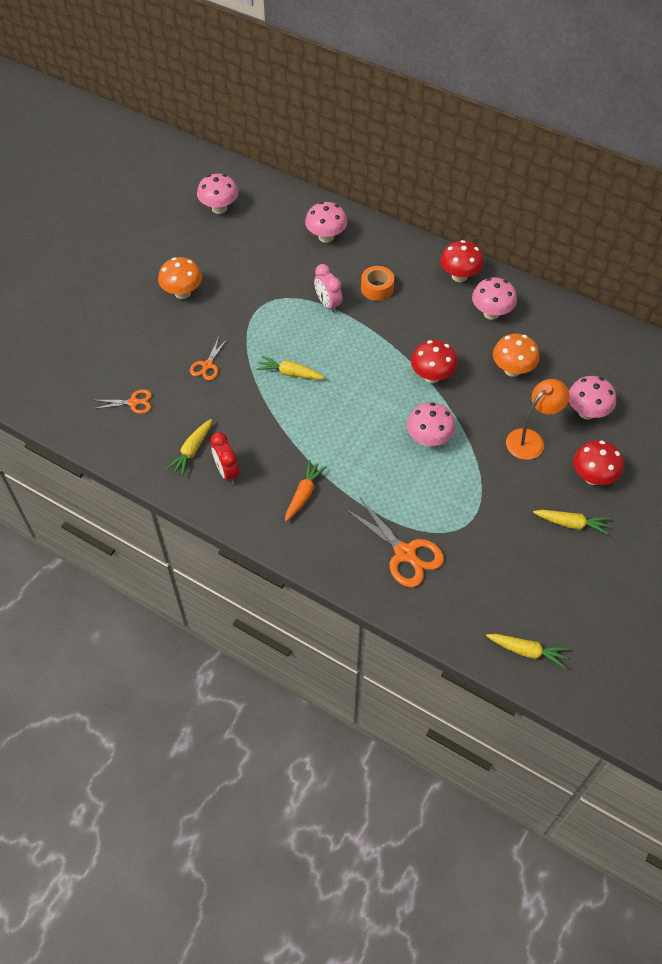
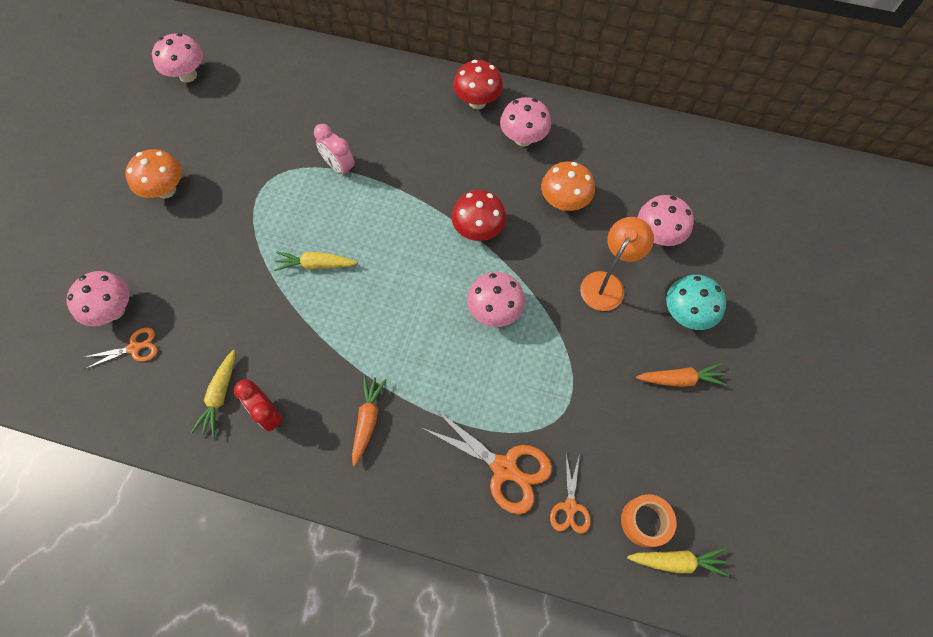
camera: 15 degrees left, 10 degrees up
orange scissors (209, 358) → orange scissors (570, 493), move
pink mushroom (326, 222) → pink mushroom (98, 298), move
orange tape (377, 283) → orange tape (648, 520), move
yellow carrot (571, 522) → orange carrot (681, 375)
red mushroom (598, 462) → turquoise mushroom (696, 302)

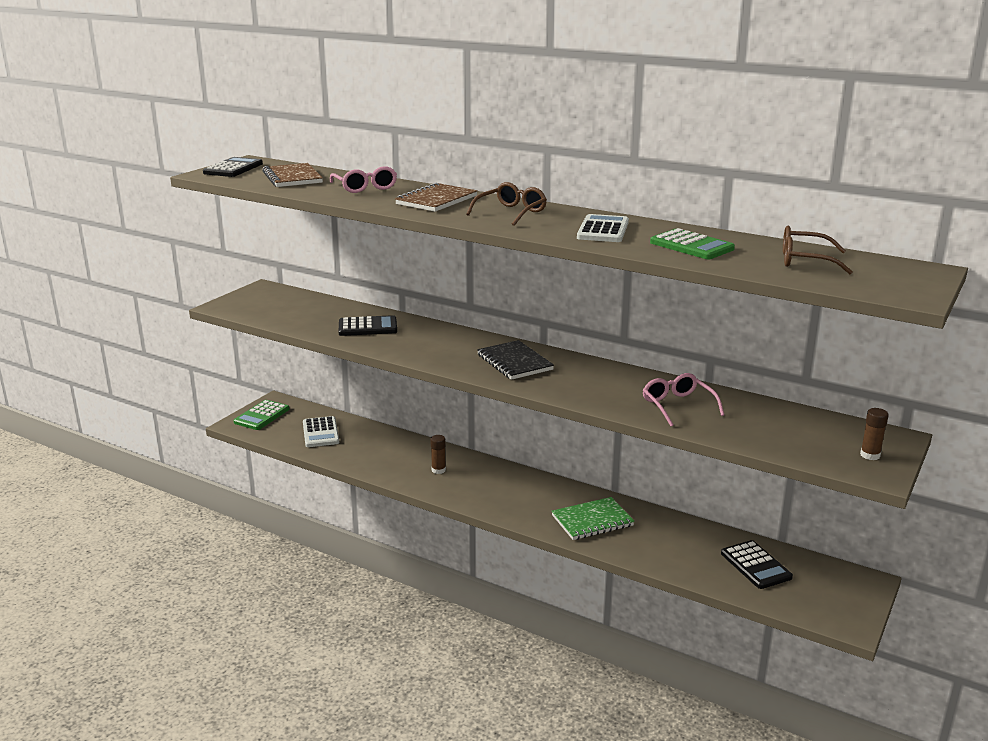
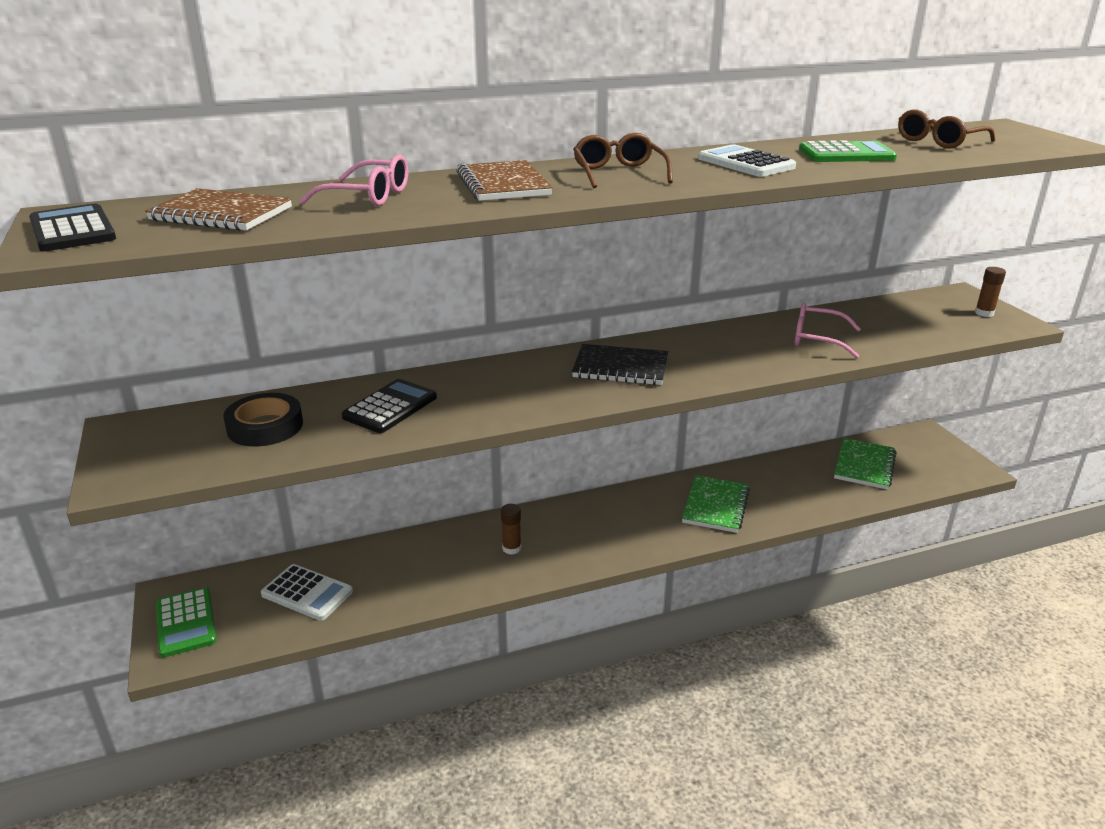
camera: 50 degrees left, 5 degrees up
- → black tape (263, 420)
black calculator (757, 564) → green notebook (865, 464)

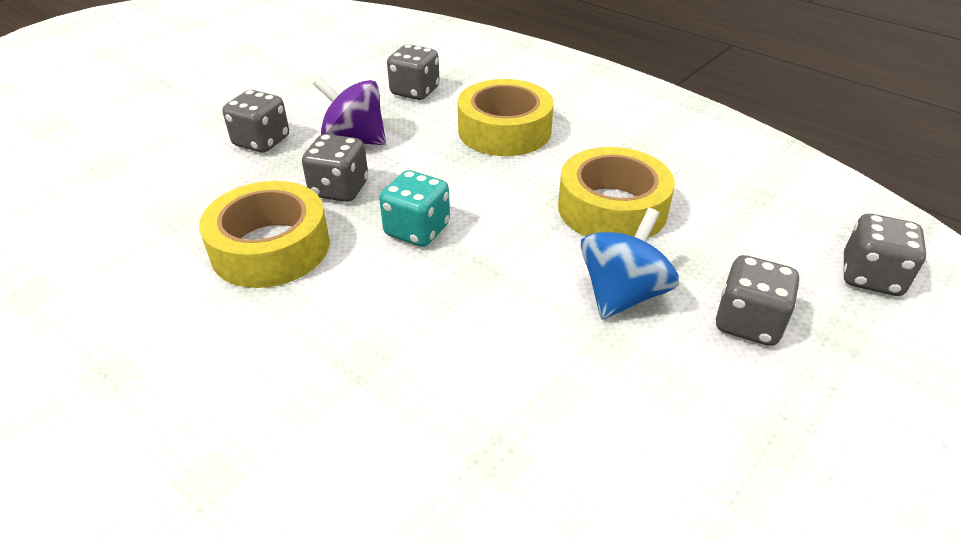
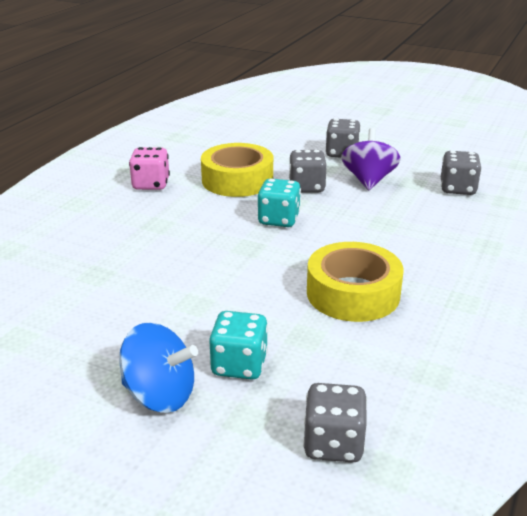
camera: 75 degrees right, 10 degrees down
yellow tape (506, 117) → -
- → pink dice (149, 168)
blue spinning top (629, 264) → blue spinning top (158, 368), move
grey dice (758, 300) → turquoise dice (238, 345)

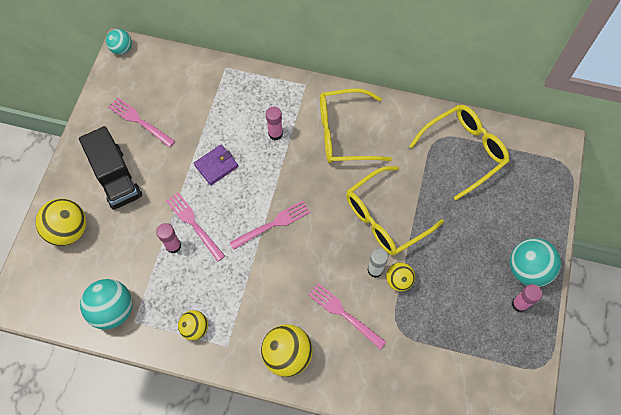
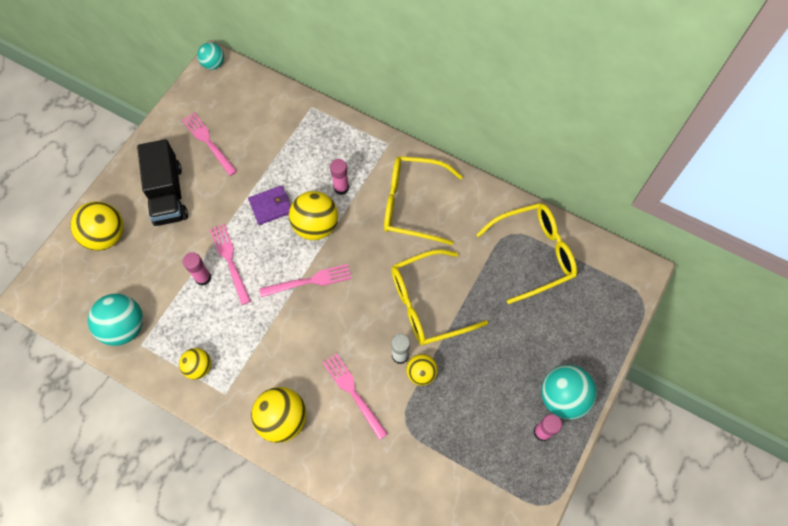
camera: 15 degrees right, 0 degrees up
- → yellow ball (313, 215)

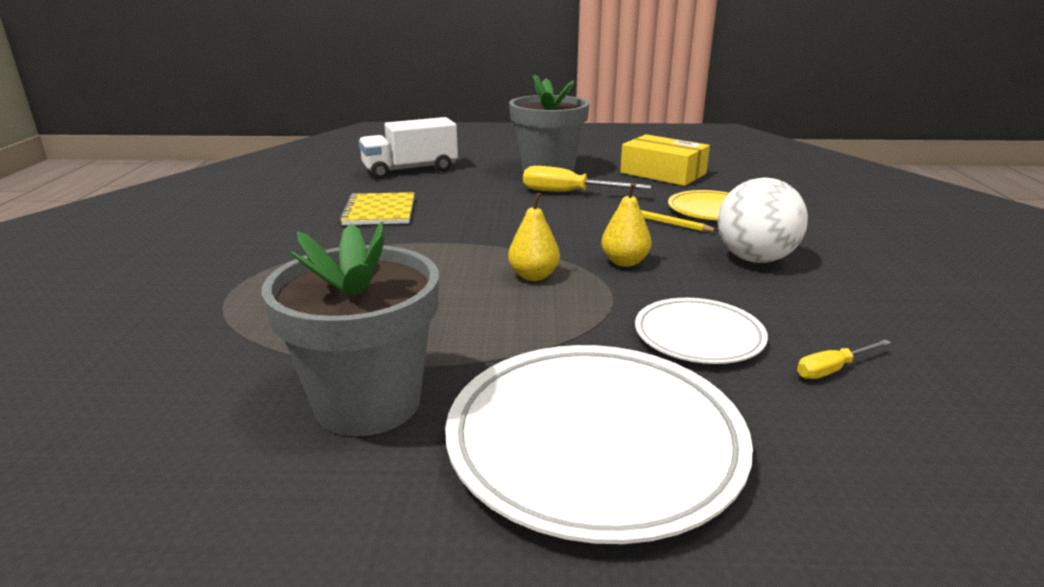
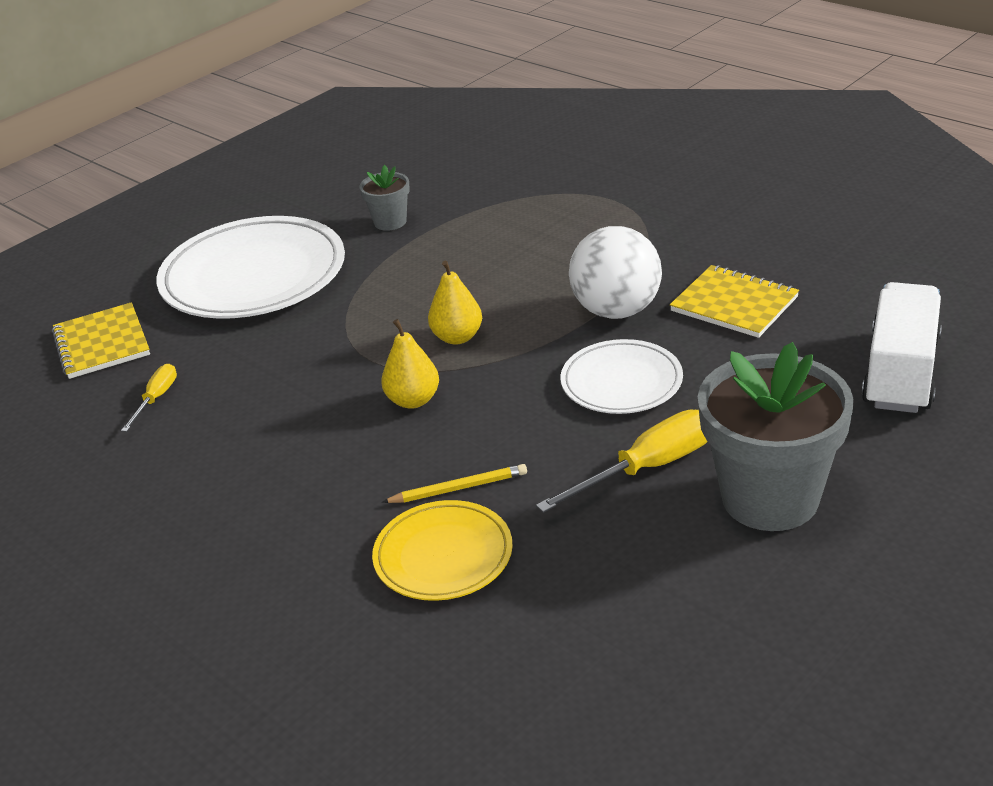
camera: 135 degrees right, 10 degrees up
yellow box (665, 160) → -
- → yellow notebook (101, 340)
white plate (701, 331) → white plate (622, 376), move
white ball (763, 220) → white ball (615, 272), move
grey flower pot (350, 328) → grey flower pot (384, 198), x0.48

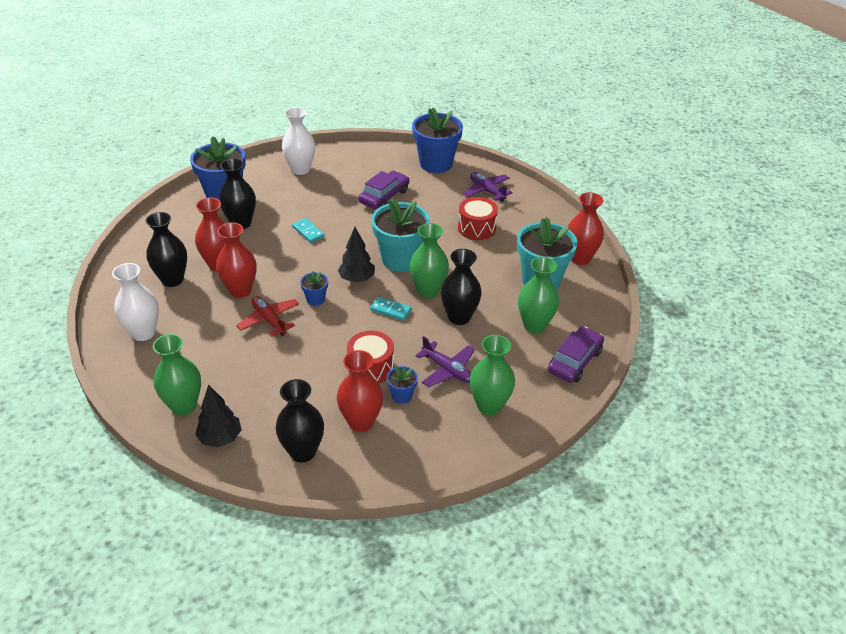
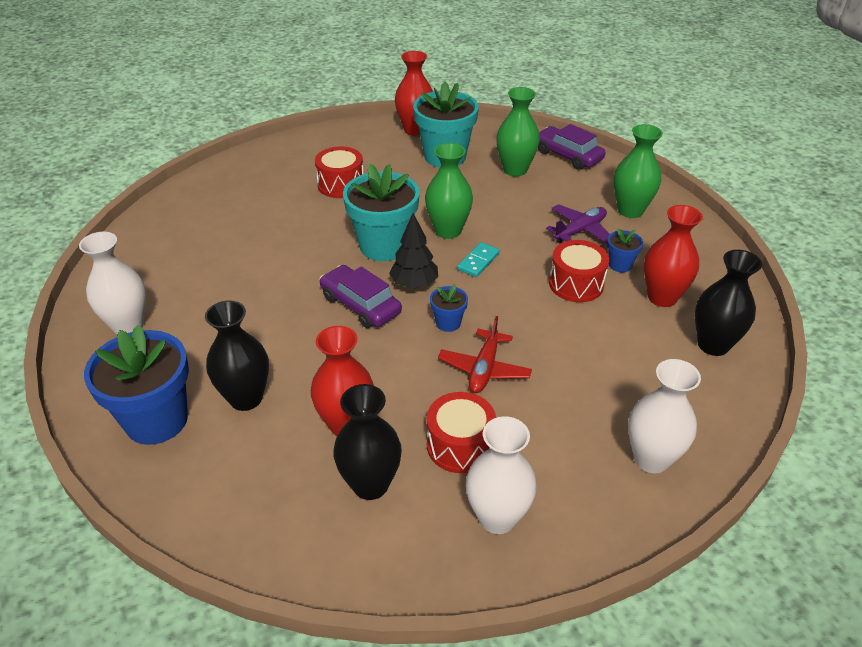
camera: 80 degrees left, 0 degrees up
black tree (218, 415) → -
red vase (236, 260) → -
turquoise domino (308, 230) → -
blue flower pot (437, 140) → -
black vase (461, 287) → -
purple plane (488, 187) → -
- → red drum (461, 432)
purple car (383, 190) → purple car (361, 296), move
green vase (177, 375) → white vase (664, 416)
red plane (267, 316) → red plane (485, 354), 45 degrees counterclockwise

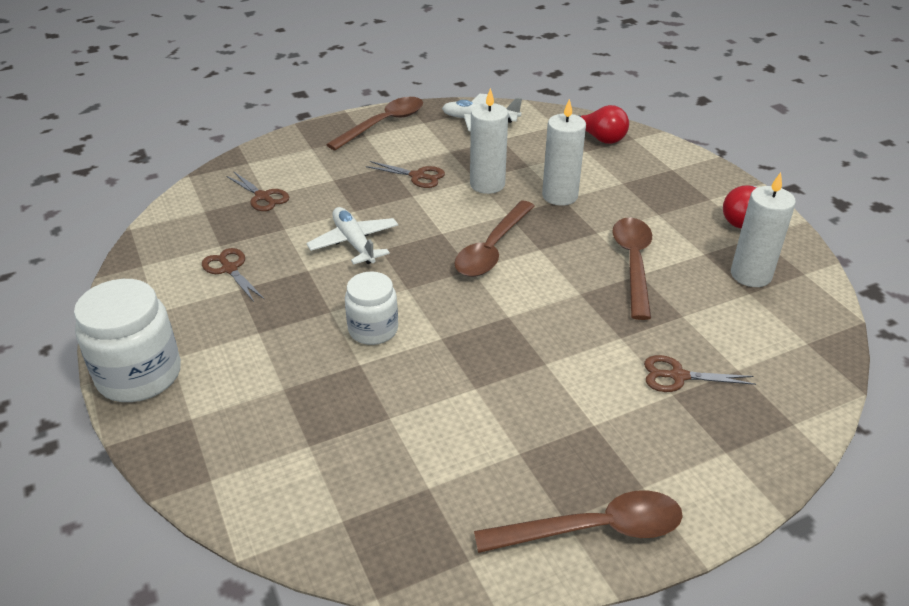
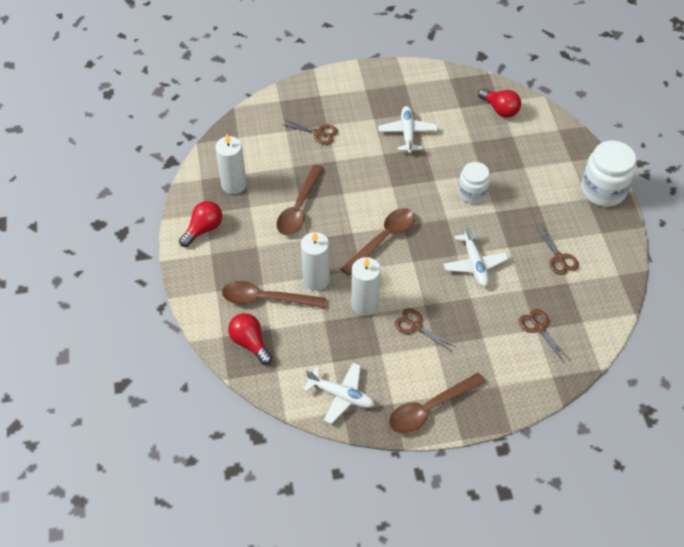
camera: 165 degrees left, 15 degrees up
- → white plane (408, 129)
- → red light bulb (499, 103)
brown spoon (578, 521) → brown spoon (274, 294), move

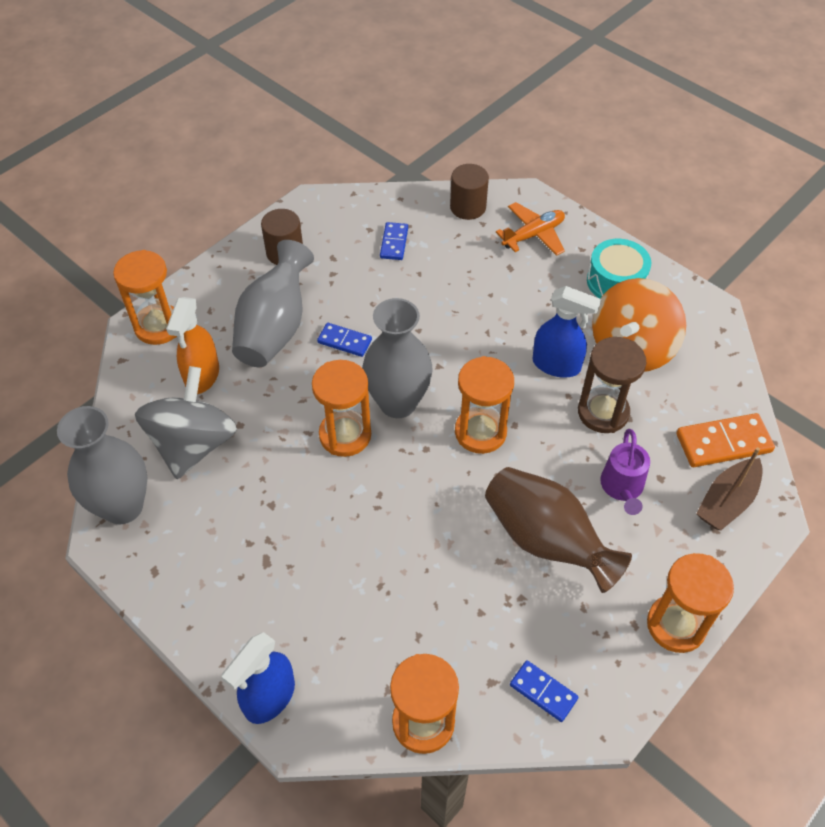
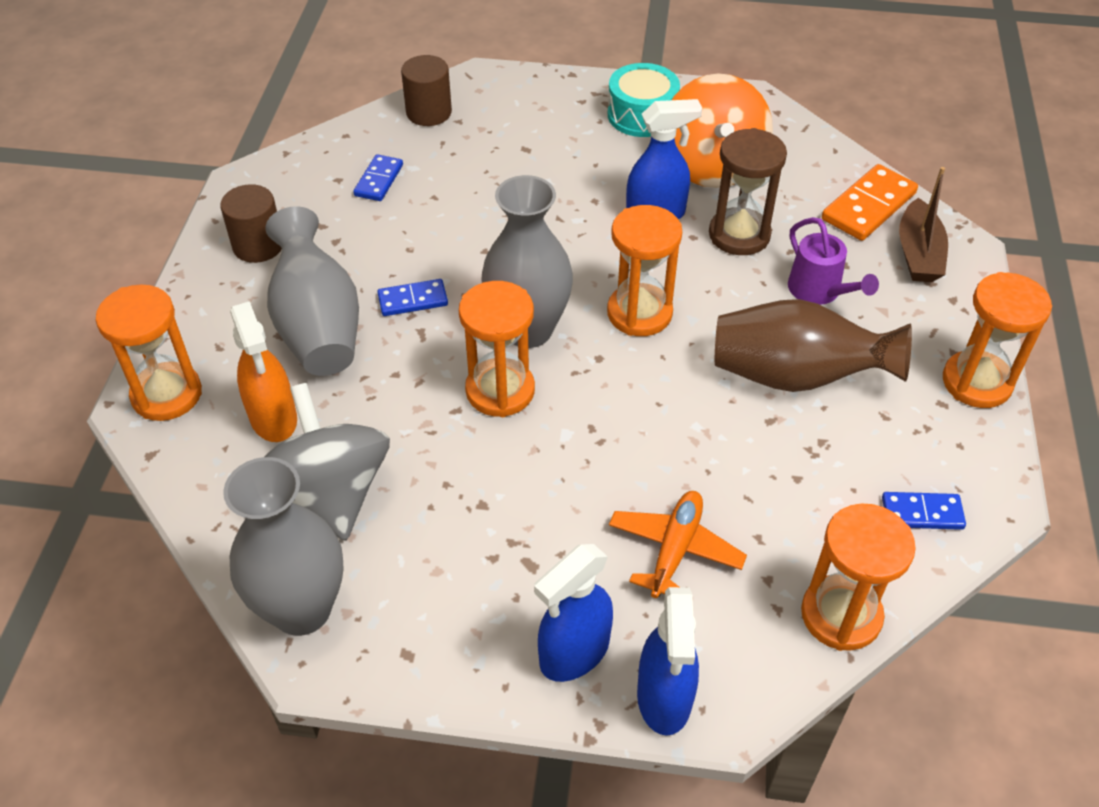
camera: 35 degrees left, 5 degrees down
- → blue spray bottle (573, 613)
orange plane (530, 229) → orange plane (678, 544), move
blue domino (394, 241) → blue domino (378, 177), 45 degrees clockwise

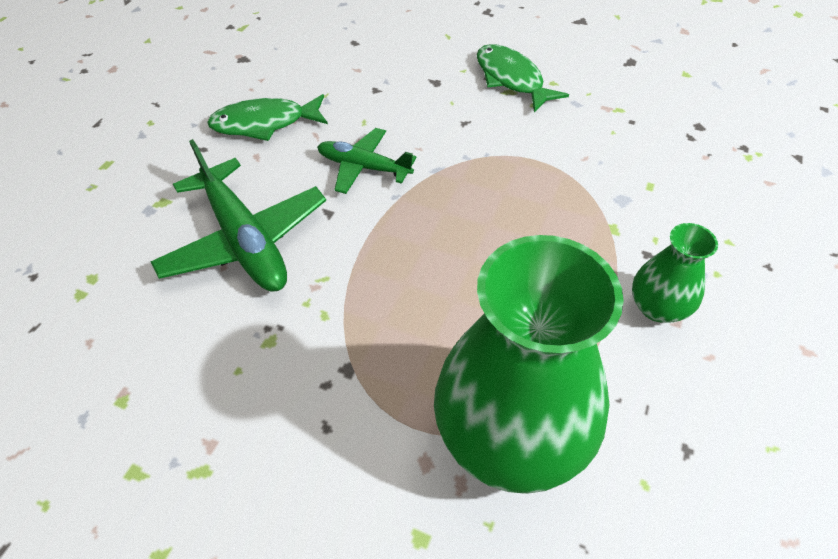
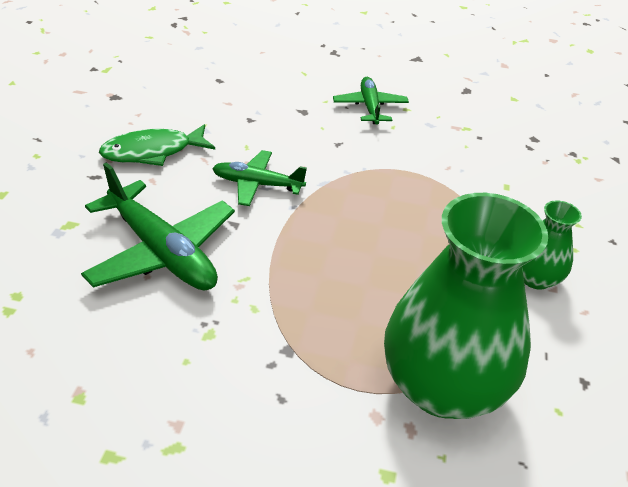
camera: 15 degrees left, 10 degrees down
green fish (523, 78) → green plane (371, 100)

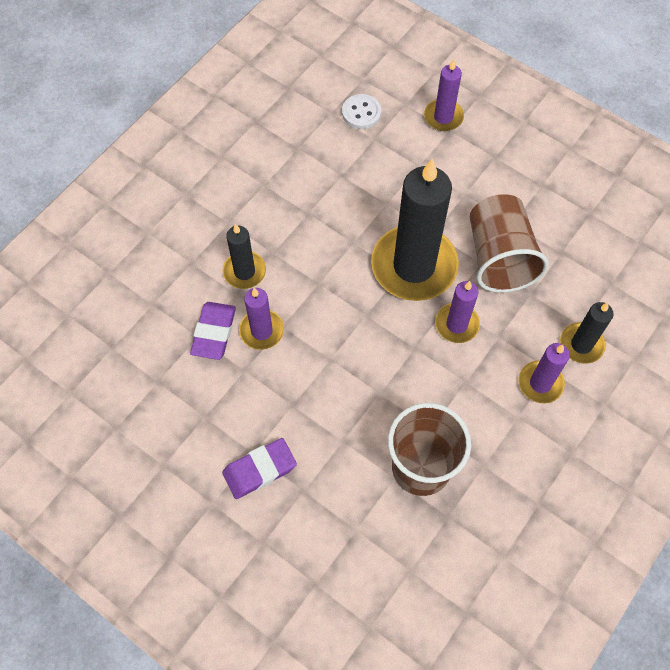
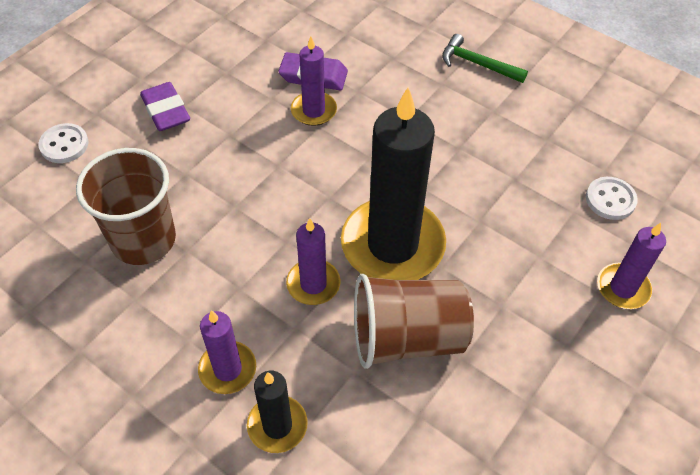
camera: 90 degrees right, 10 degrees down
black candle (244, 256) → -
- → white button (63, 143)
- → green hammer (485, 58)

